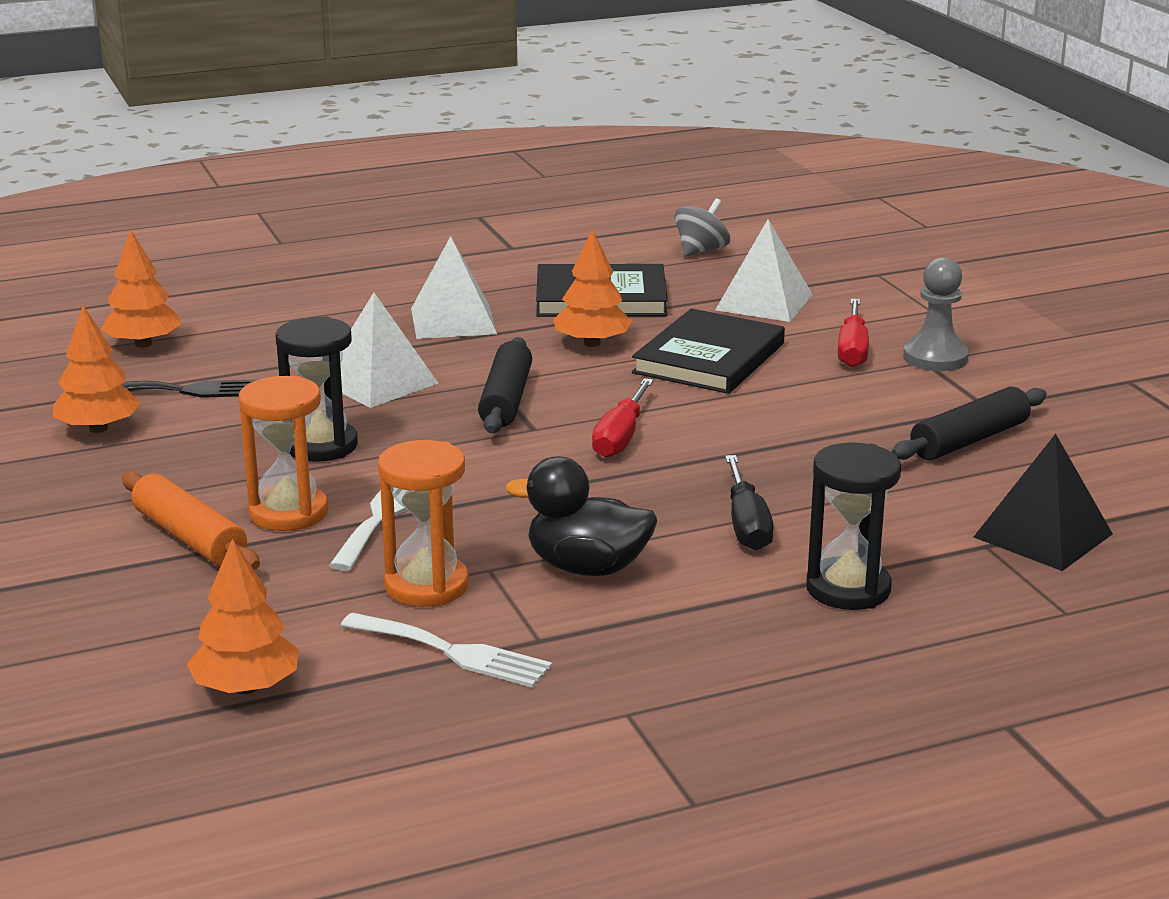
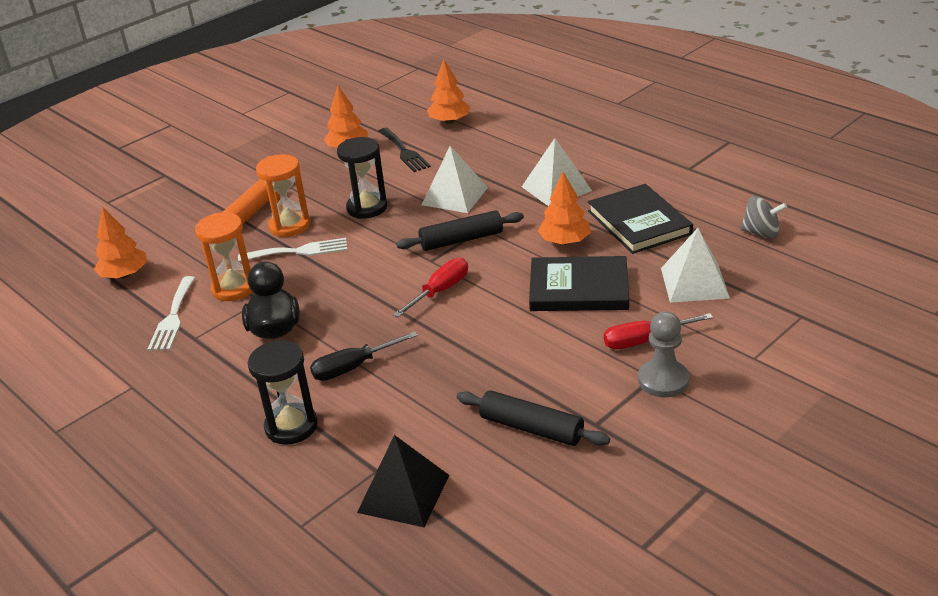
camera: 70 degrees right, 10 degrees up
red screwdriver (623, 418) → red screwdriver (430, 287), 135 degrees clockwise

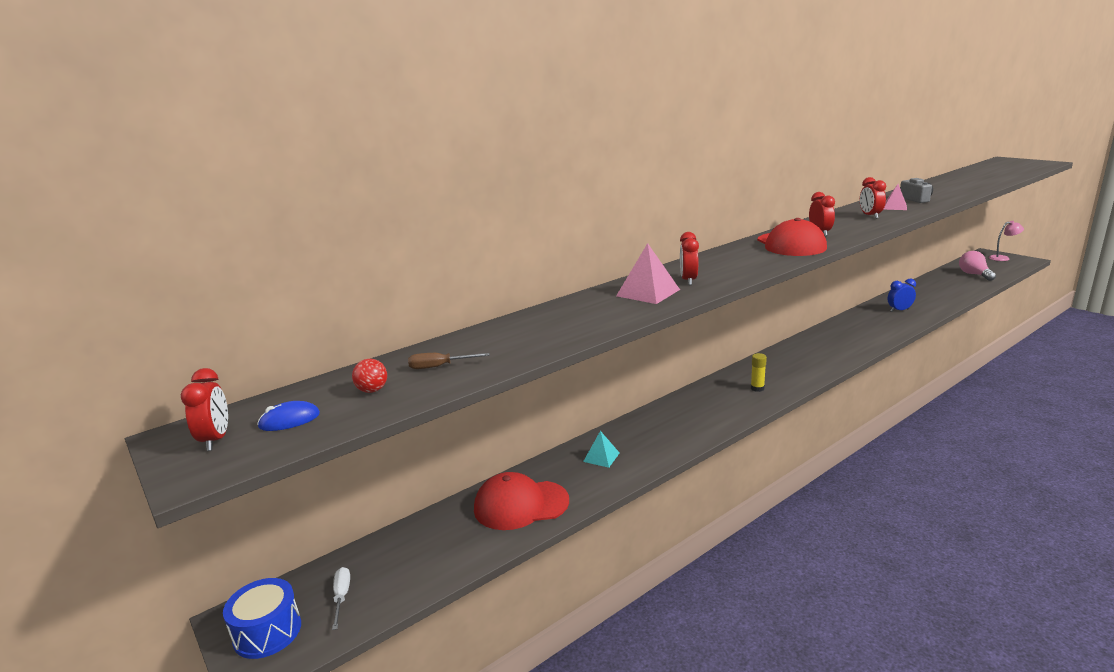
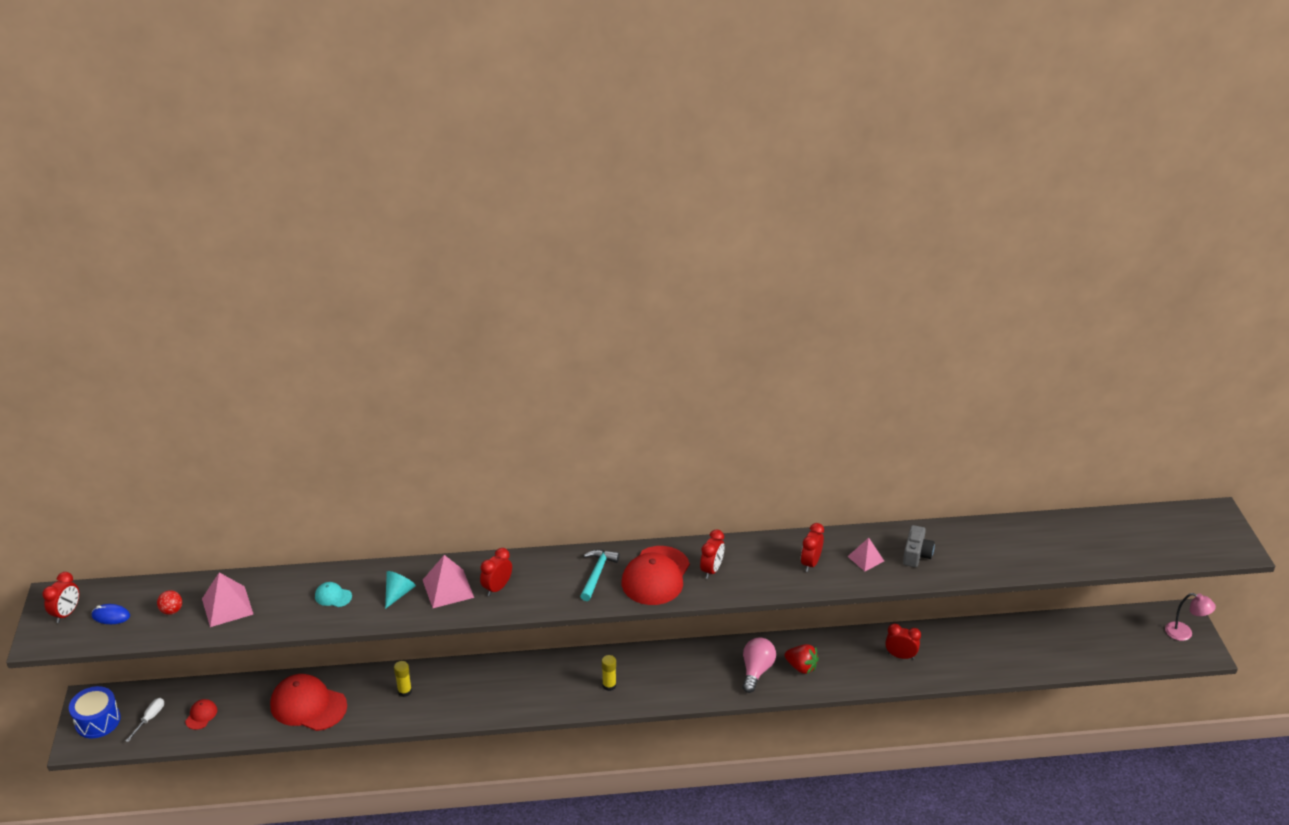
camera: 30 degrees right, 15 degrees up
- → red cap (201, 714)
- → turquoise cap (333, 594)
- → turquoise cone (400, 590)
- → turquoise hammer (600, 575)
- → red strawberry (802, 659)
pink light bulb (977, 266) → pink light bulb (759, 665), move
brown screwdriver (448, 361) → pink pyramid (227, 599)
turquoise pyramid (601, 449) → yellow glue stick (403, 679)
blue clock (902, 295) → red clock (903, 641)

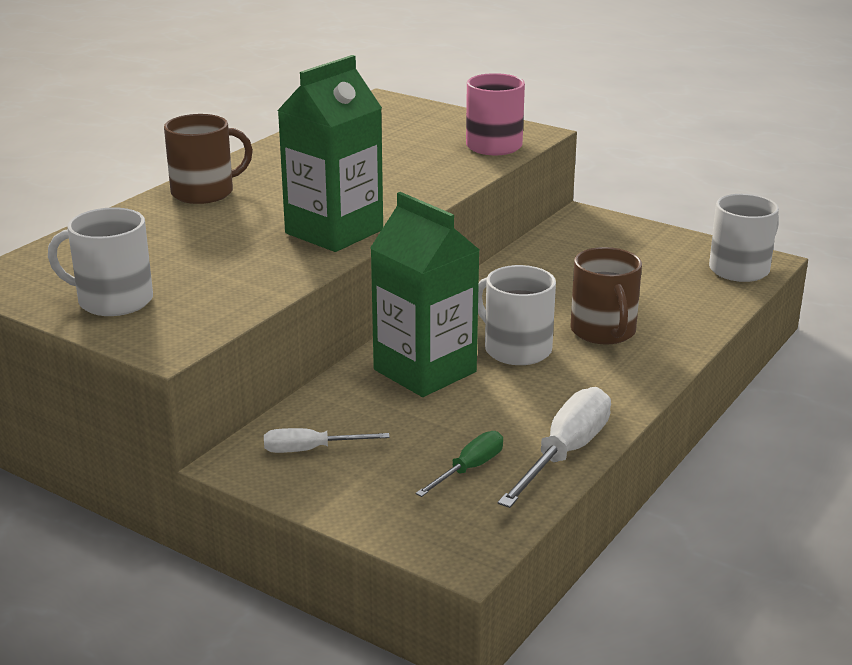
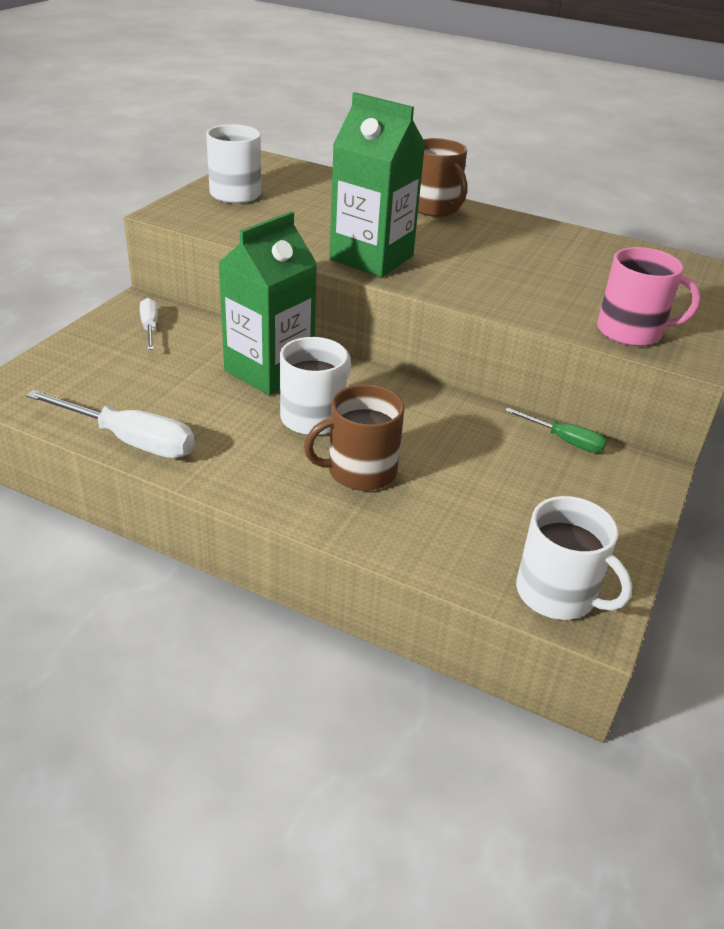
camera: 80 degrees right, 10 degrees up
green screwdriver (459, 464) → green screwdriver (556, 430), move

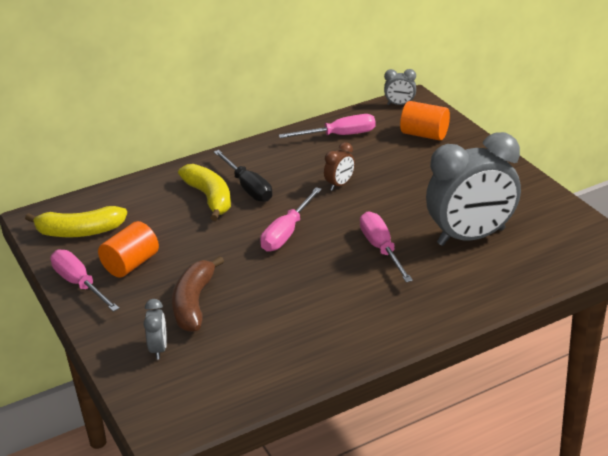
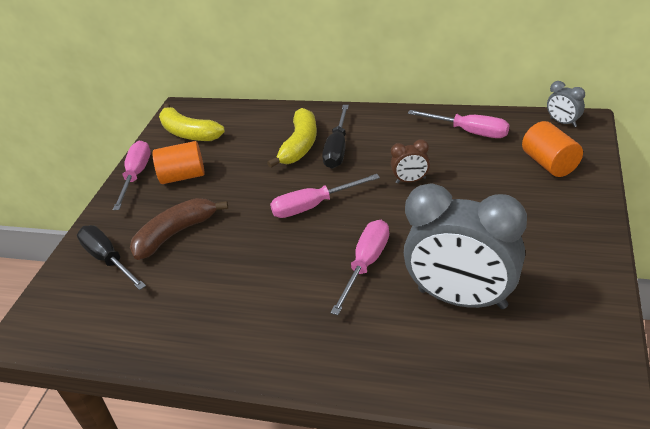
camera: 45 degrees right, 5 degrees up
grey clock (155, 329) → black screwdriver (111, 257)

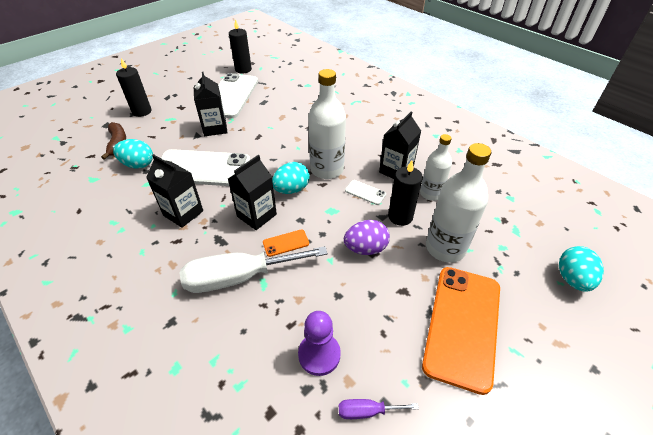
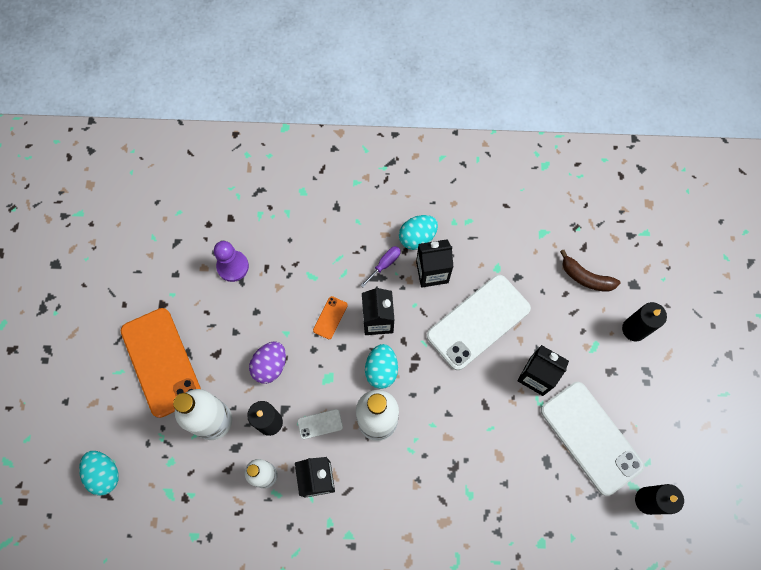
camera: 135 degrees right, 25 degrees up
white screwdriver (254, 269) → -
turquoise egg (133, 153) → turquoise egg (418, 232), move
purple screwdriver (379, 409) → purple screwdriver (380, 266), move

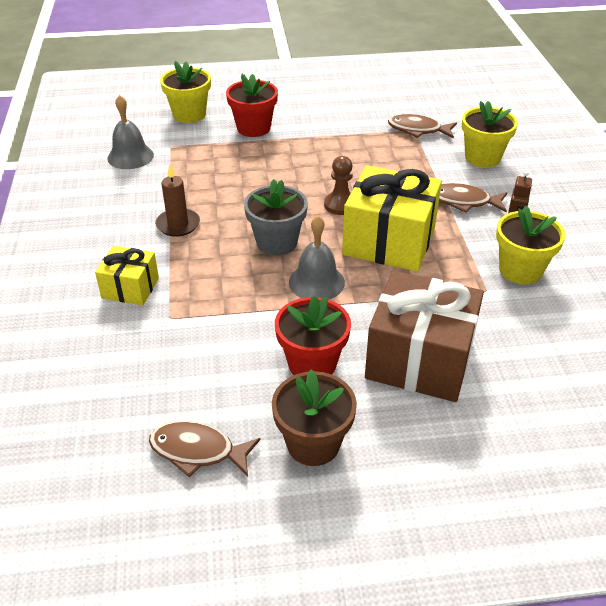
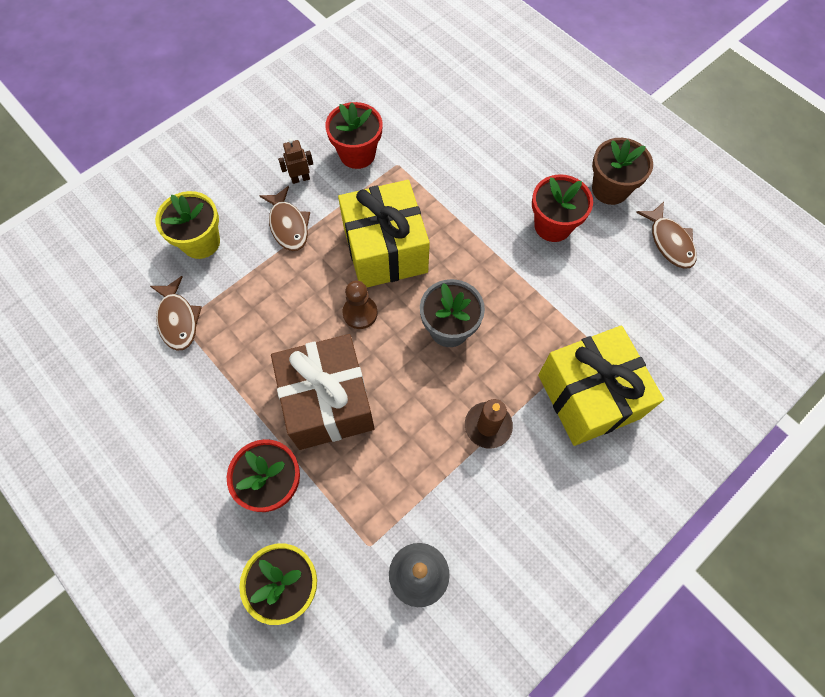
camera: 125 degrees left, 25 degrees up
grey bell (317, 258) → -
brown gift (424, 336) → brown gift (322, 392), move
yellow flower pot (530, 245) → red flower pot (354, 135)
yellow gift (127, 275) → yellow gift (601, 385), x1.86

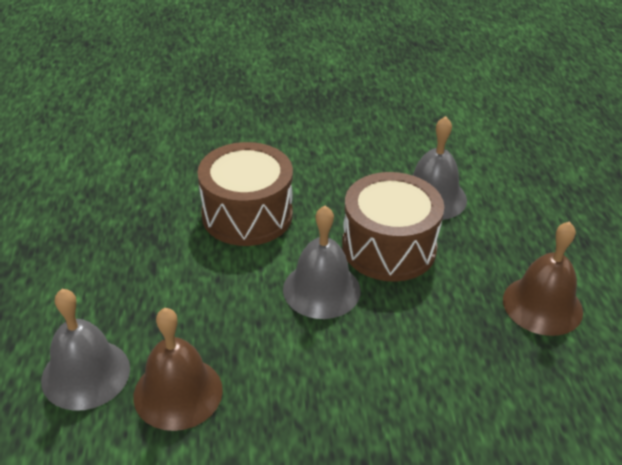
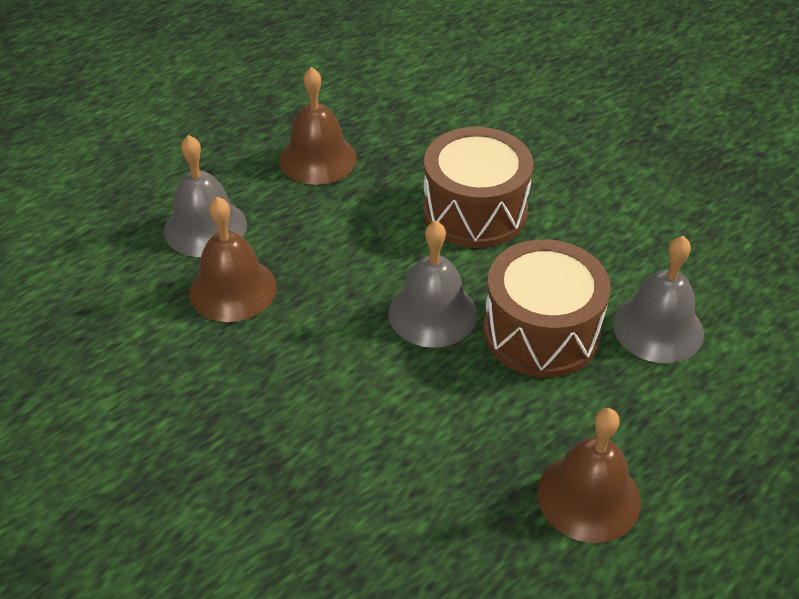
camera: 55 degrees right, 5 degrees up
- → brown bell (318, 126)

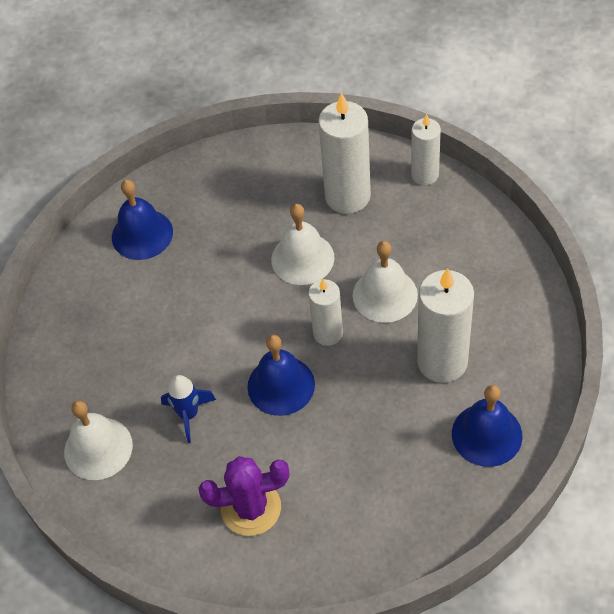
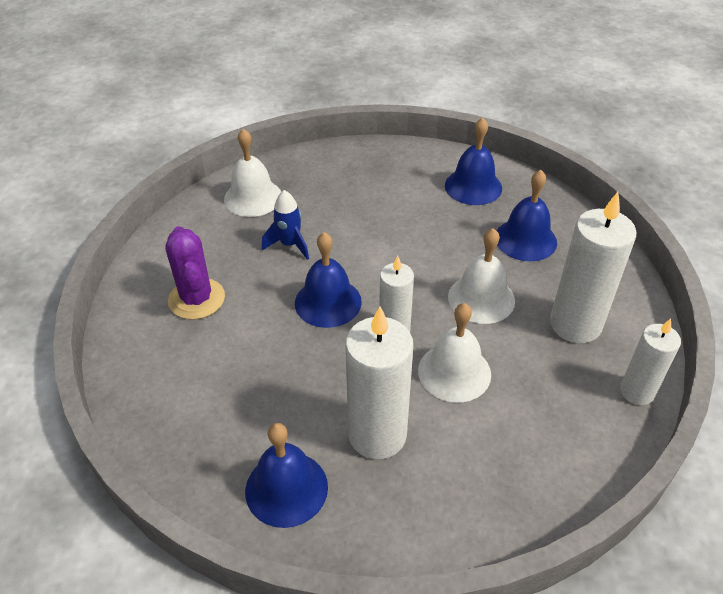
camera: 75 degrees right, 10 degrees down
- → blue bell (527, 215)

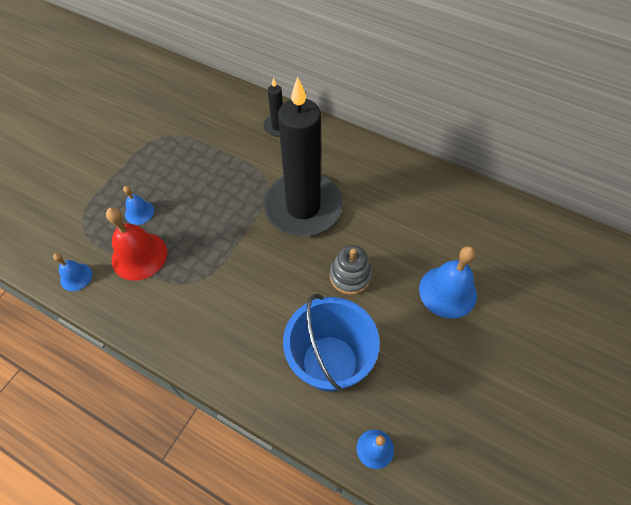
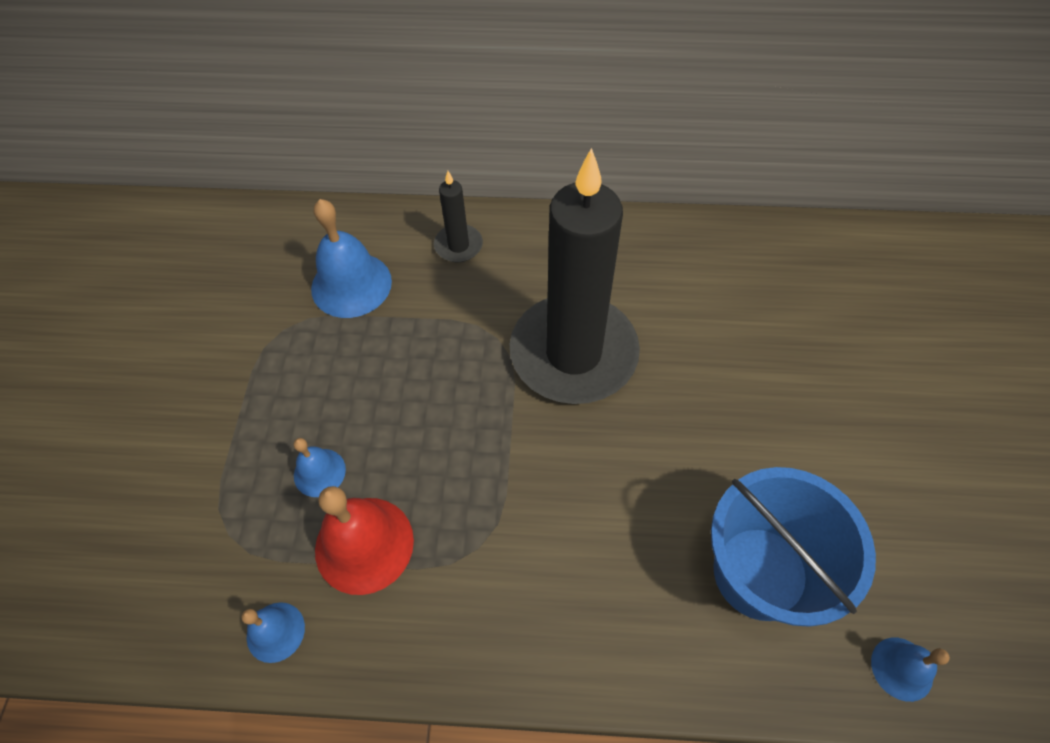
camera: 25 degrees left, 0 degrees up
grey stacking toy (351, 270) → -
blue bell (448, 282) → blue bell (351, 258), move

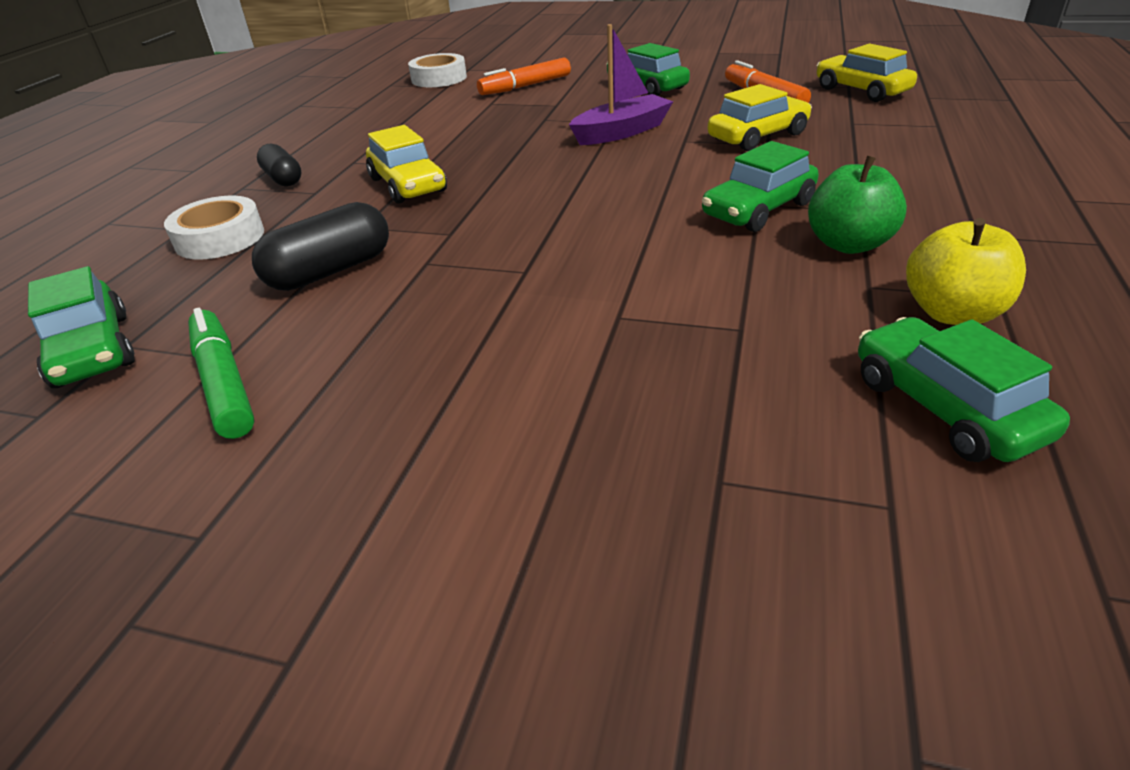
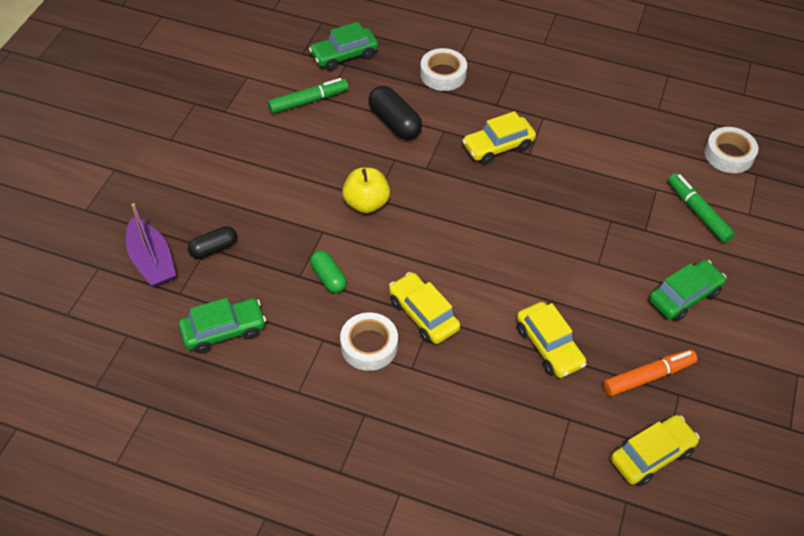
camera: 90 degrees right, 15 degrees up
- → green capsule (328, 271)
black capsule (279, 165) → black capsule (212, 242), move
purple boat (621, 84) → purple boat (151, 245), move
yellow apple (966, 271) → yellow apple (366, 190), move
green apple (857, 204) → white tape (369, 342)
orange marker (524, 76) → green marker (701, 208)
green car (760, 186) → yellow car (424, 308)

